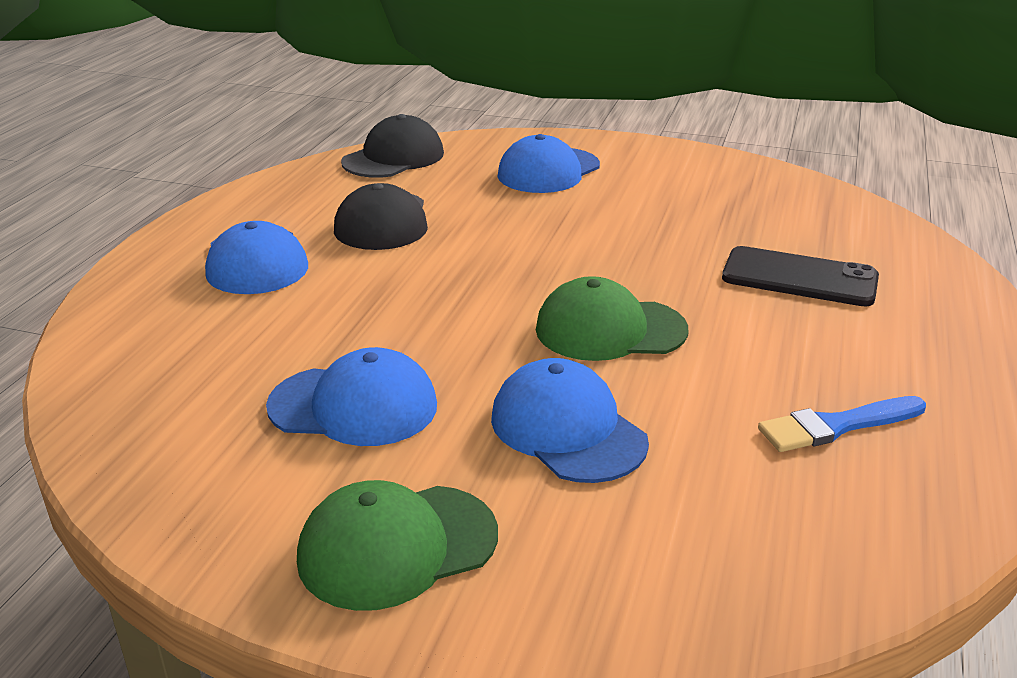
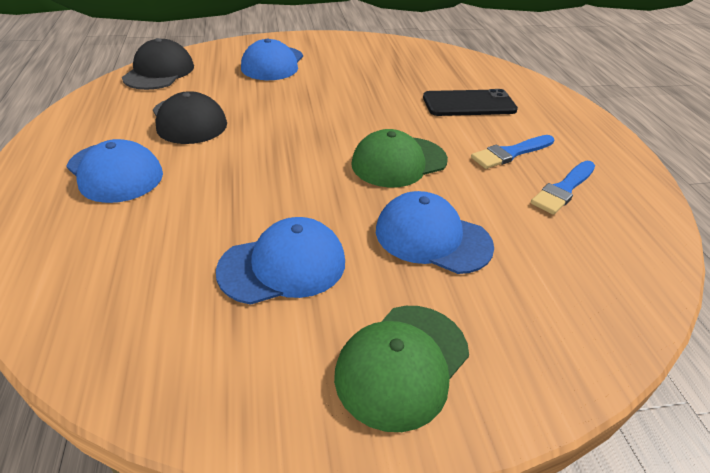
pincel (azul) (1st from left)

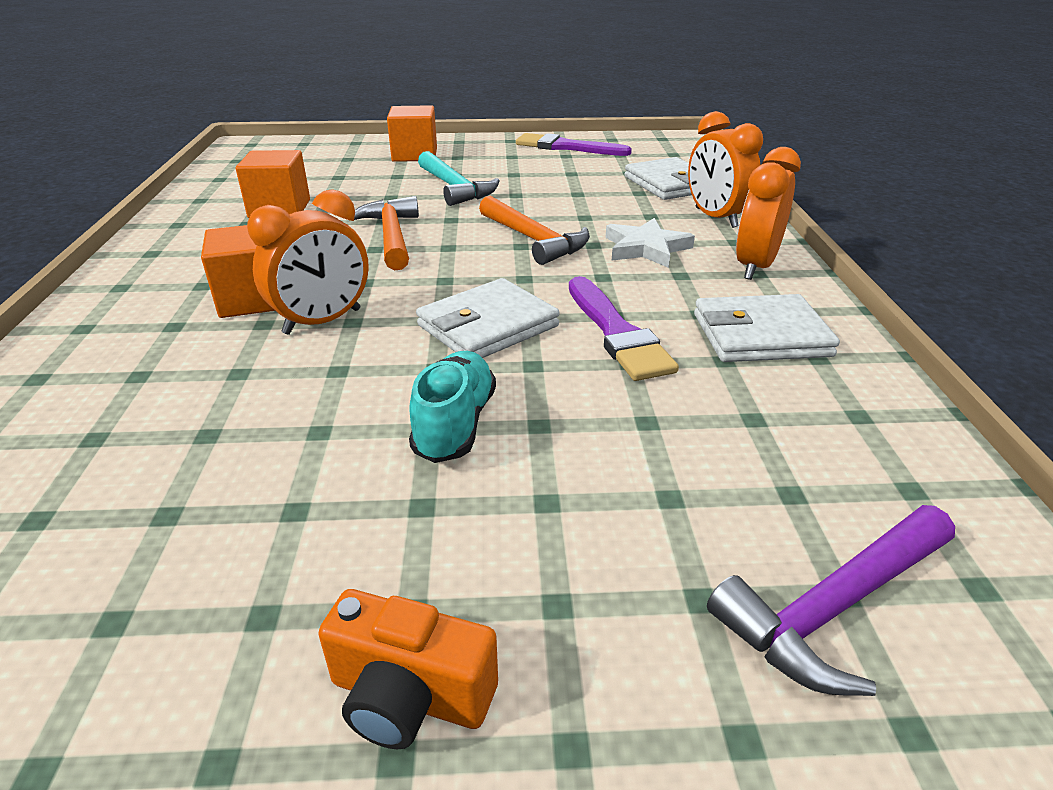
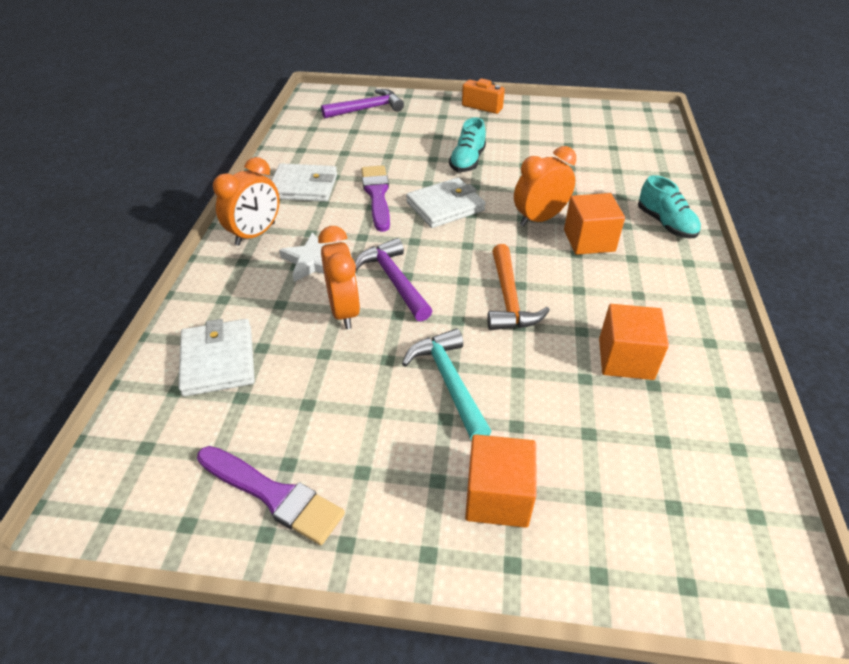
martillo (morado) (2nd from left); despertador (naranja) (2nd from left); zapato (turquesa) (2nd from left)

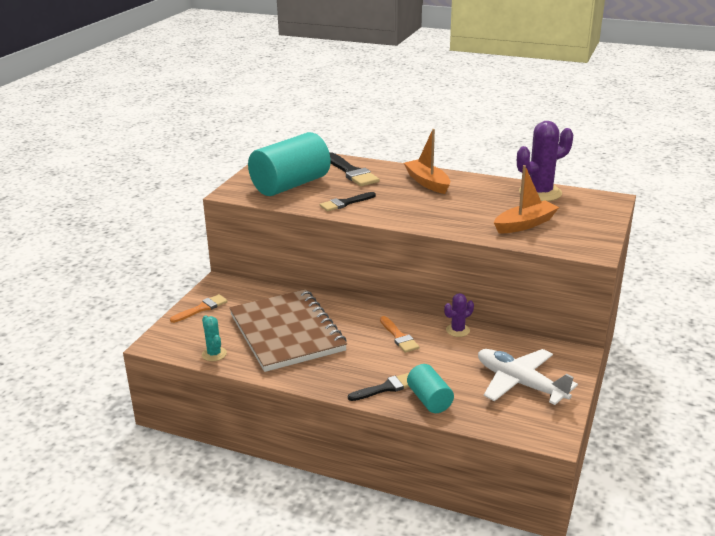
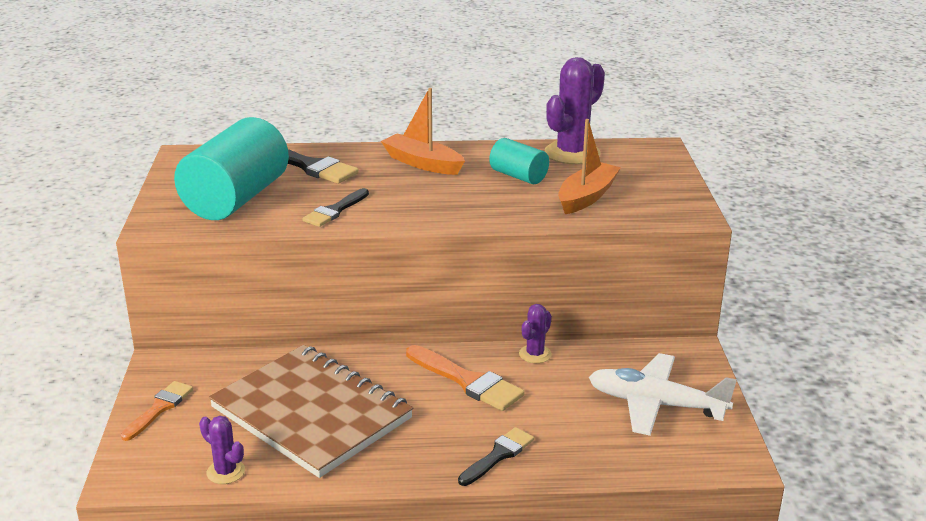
cactus (morado) (1st from left); pincel (naranja) (2nd from left); cilindro (turquesa) (2nd from left)

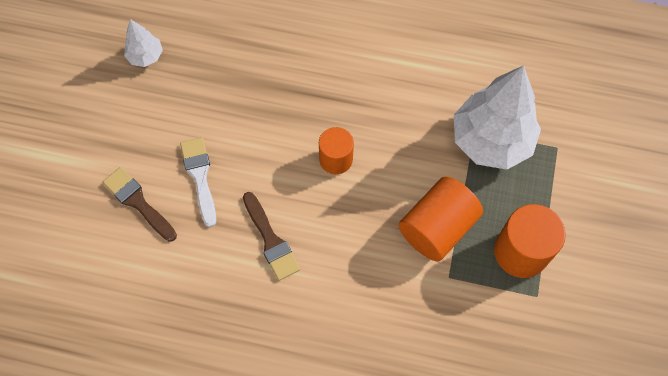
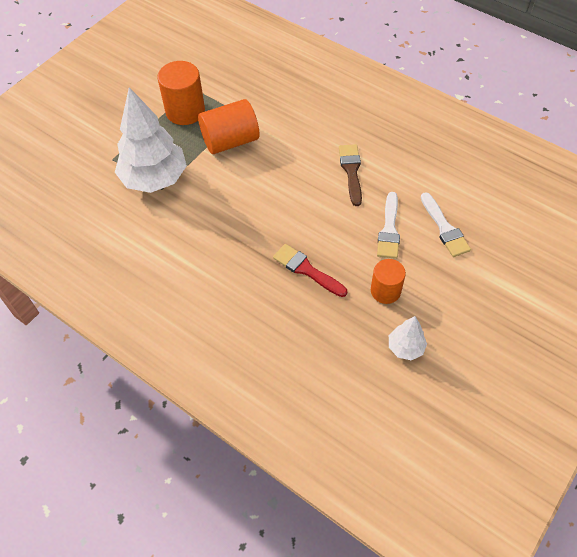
pincel (blanco) (2nd from left); cilindro (naranja) (3rd from left); pincel (rojo)

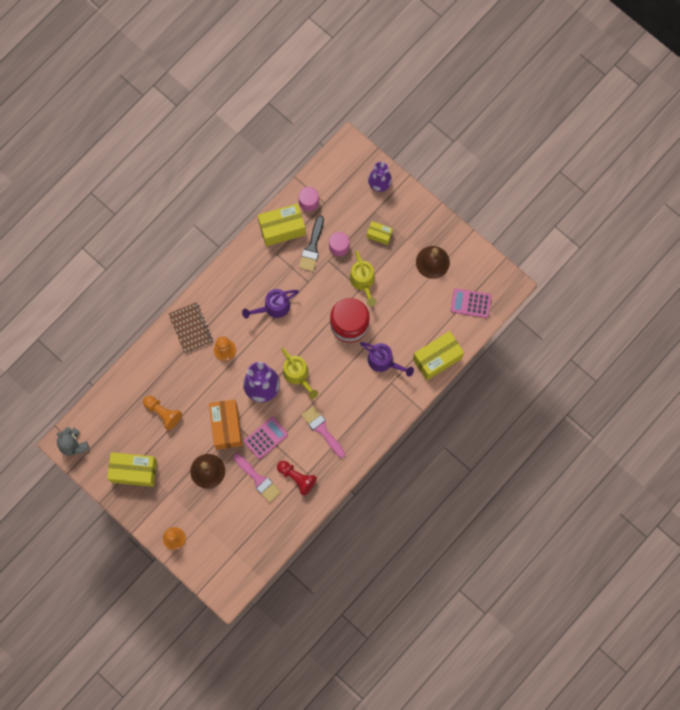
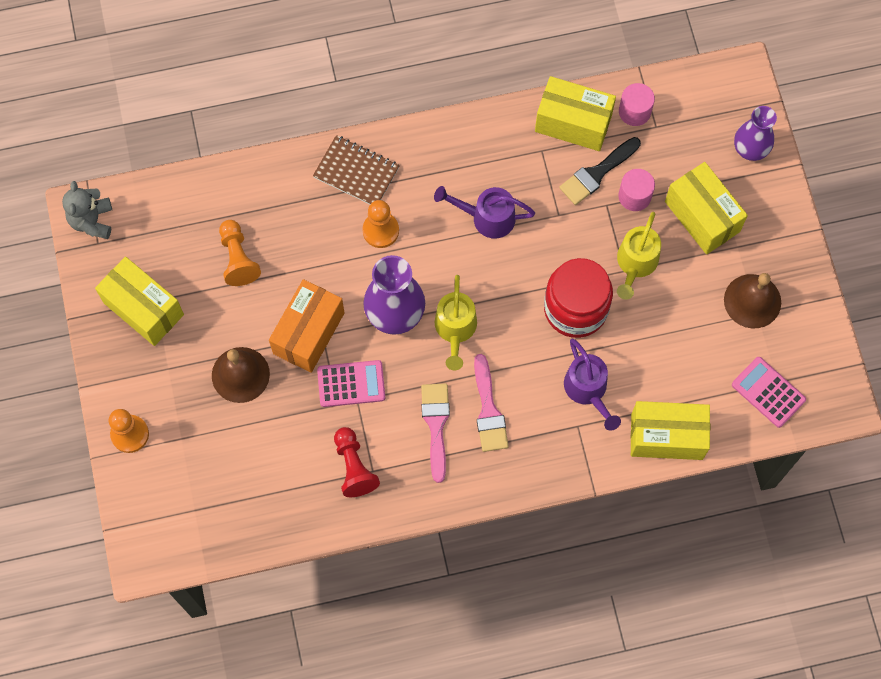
cuaderno (marrón); pincel (rosa) (2nd from left); caja (amarillo) (4th from left)

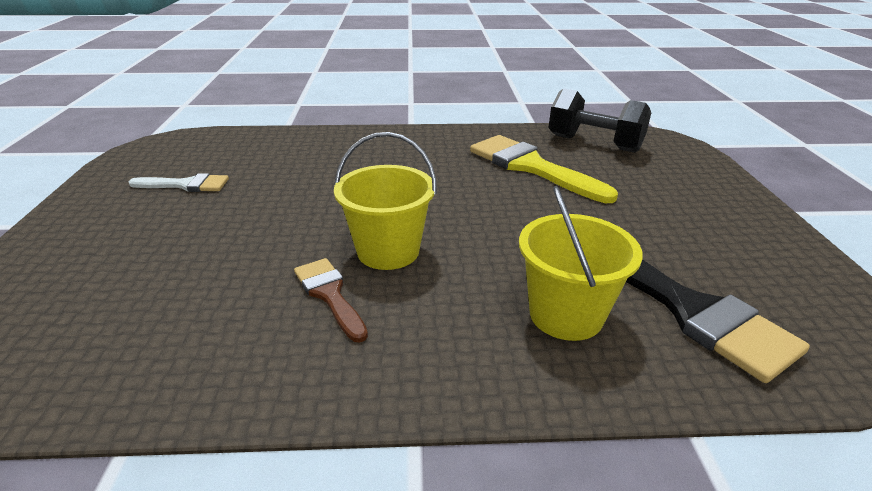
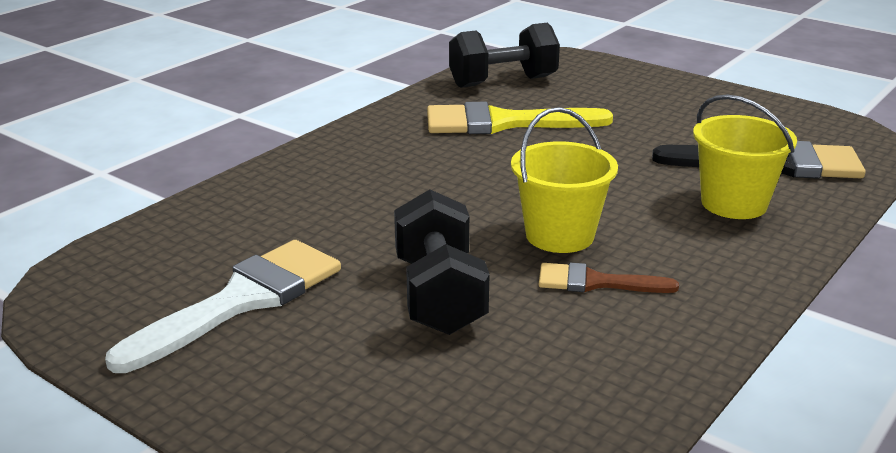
pincel (blanco); mancuerna (negro) (1st from left)

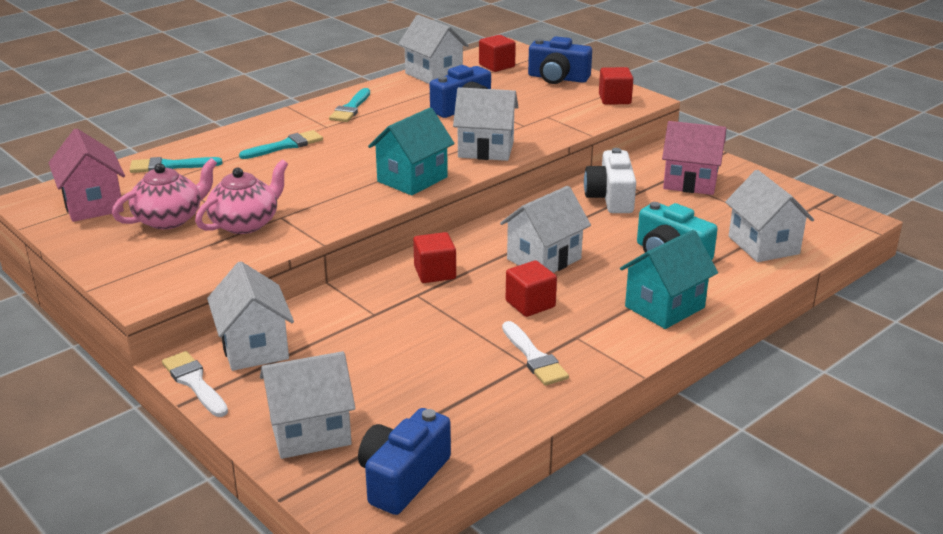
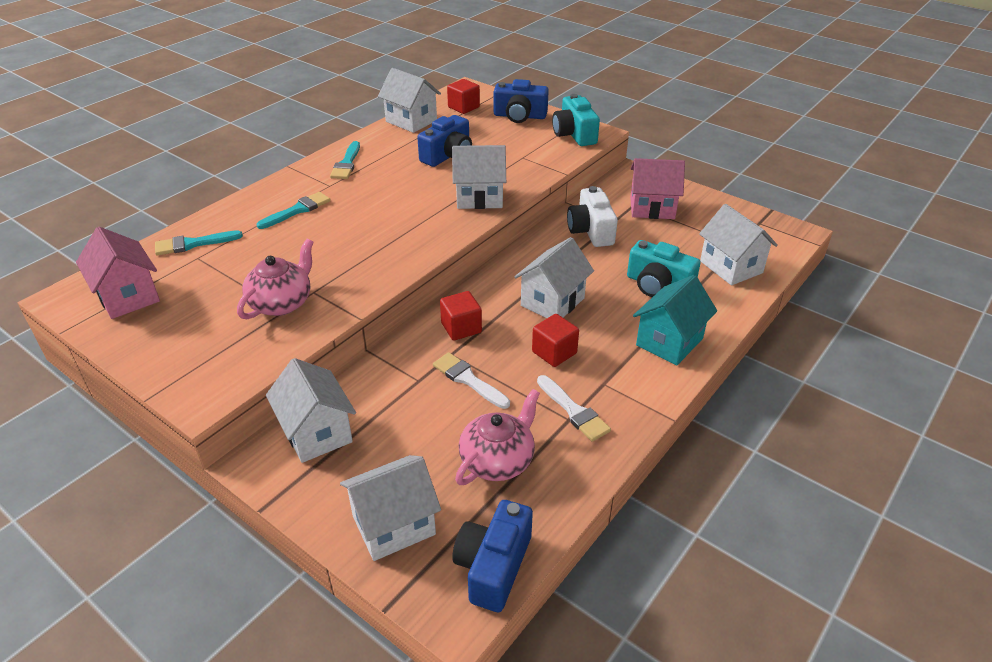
tetera (rosa) (2nd from left); pincel (blanco) (1st from left); casa (turquesa) (1st from left in the first image); cámara (turquesa) (1st from left)

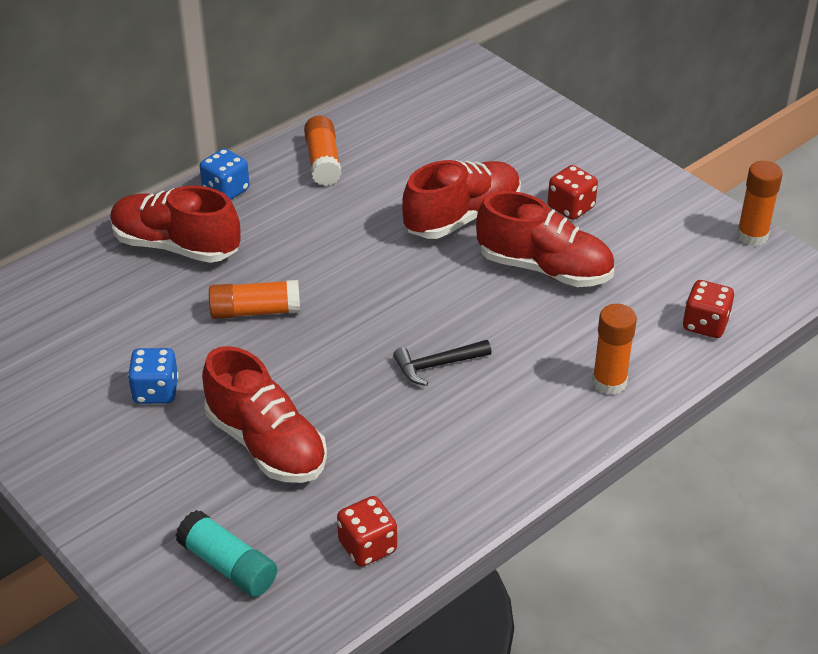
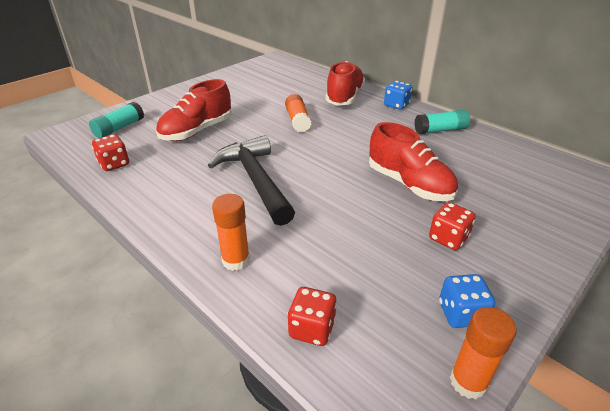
dado (azul) (2nd from left); barra de pegamento (turquesa) (2nd from left); martillo (negro); zapato (rojo) (4th from left in the first image)

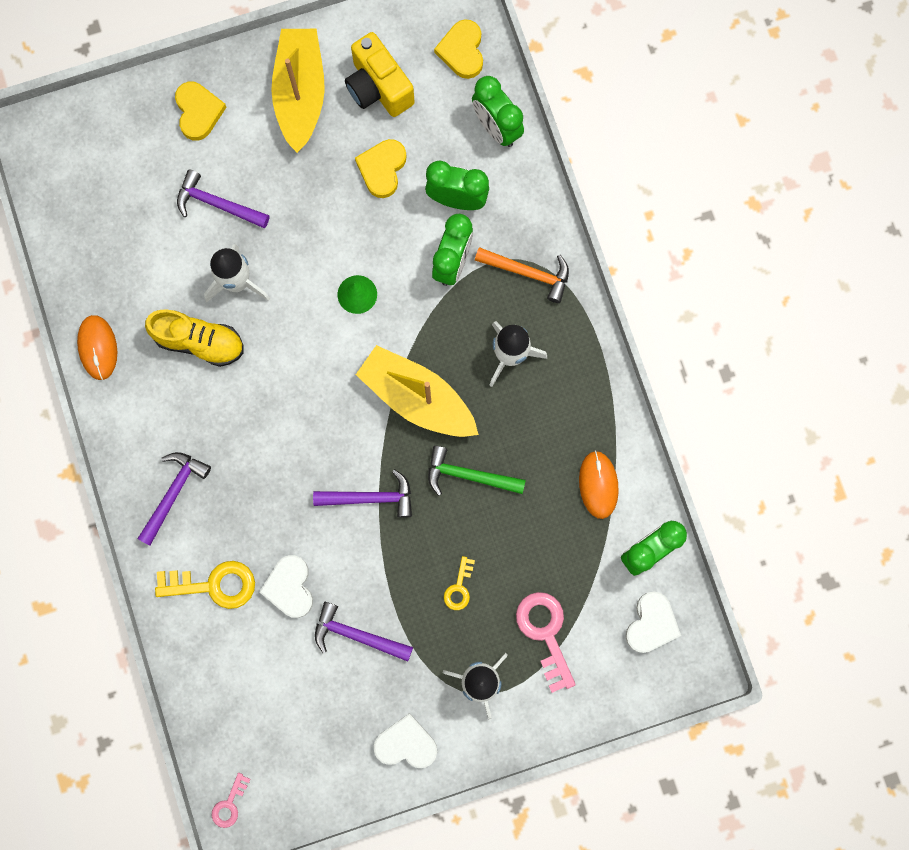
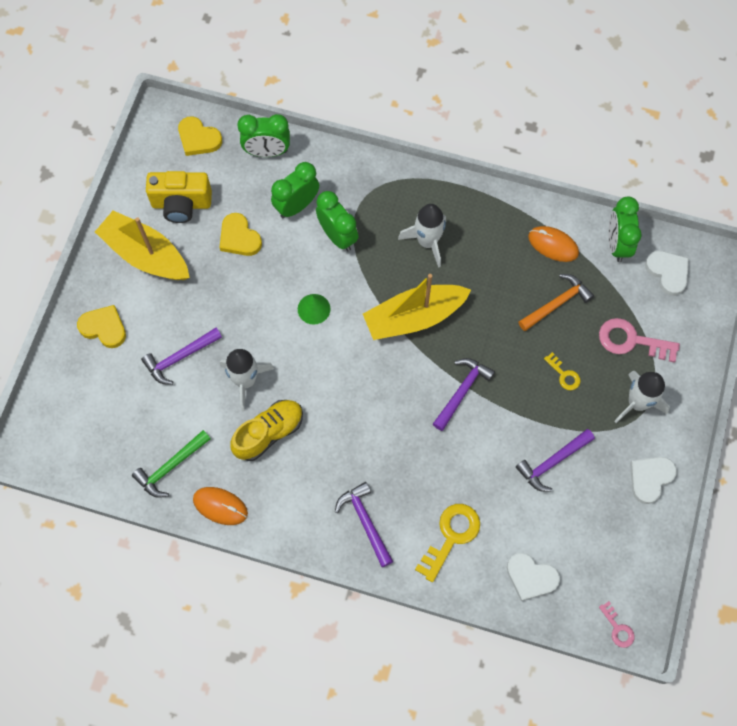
corazón (blanco) (1st from left); martillo (verde); martillo (naranja)

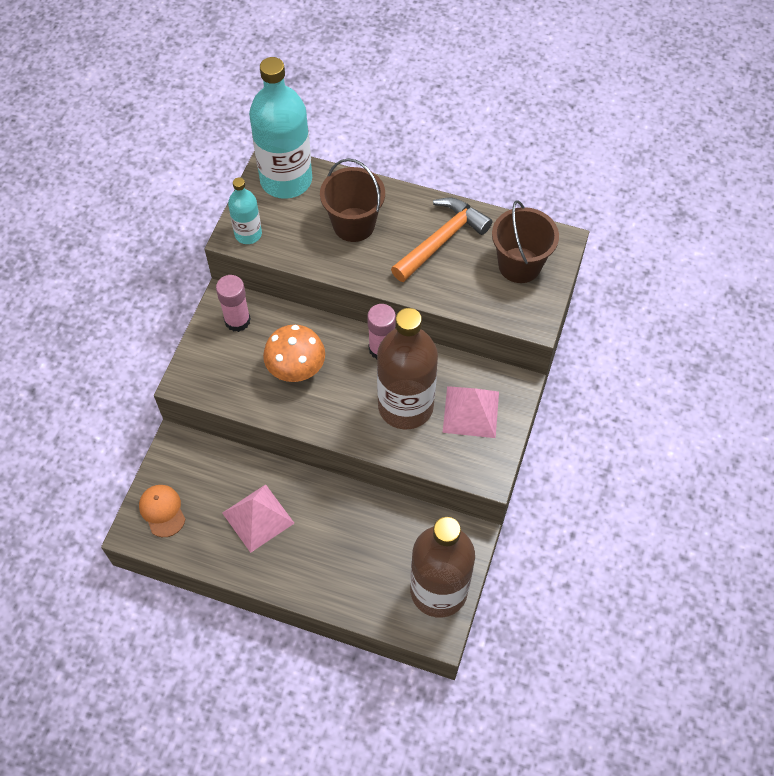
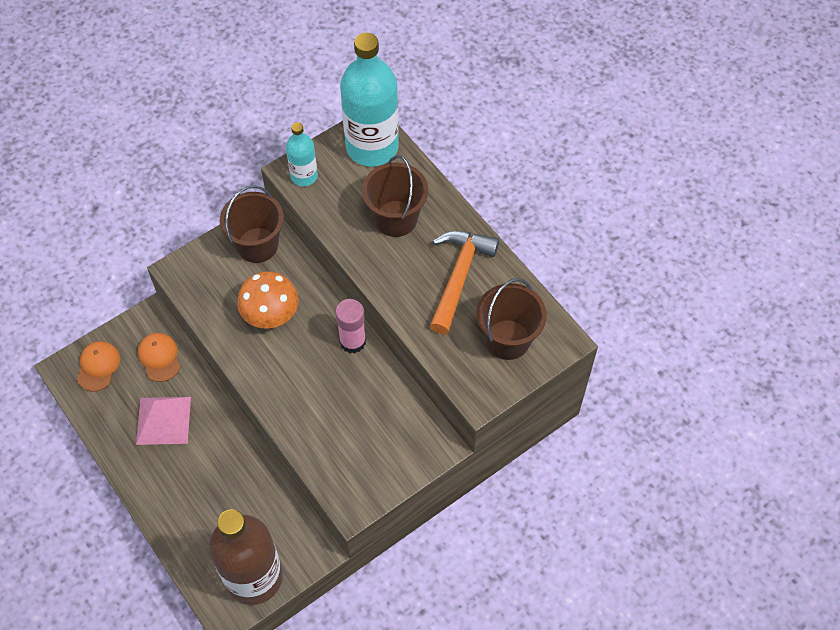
balde (marrón) (1st from left); botella (marrón) (1st from left in the first image); martillo (naranja); pirámide (rosa) (2nd from left in the first image); gorra (naranja) (2nd from left)

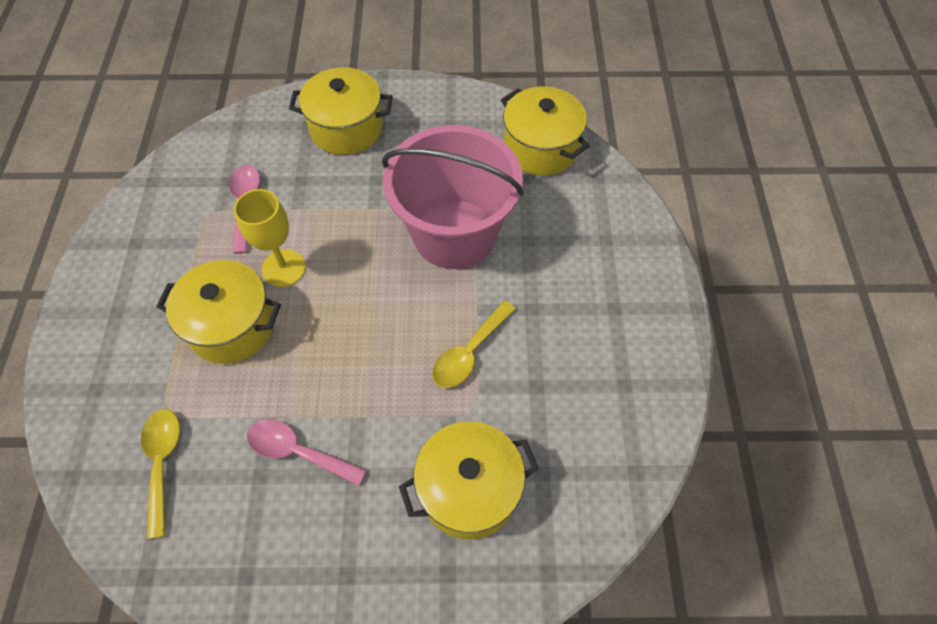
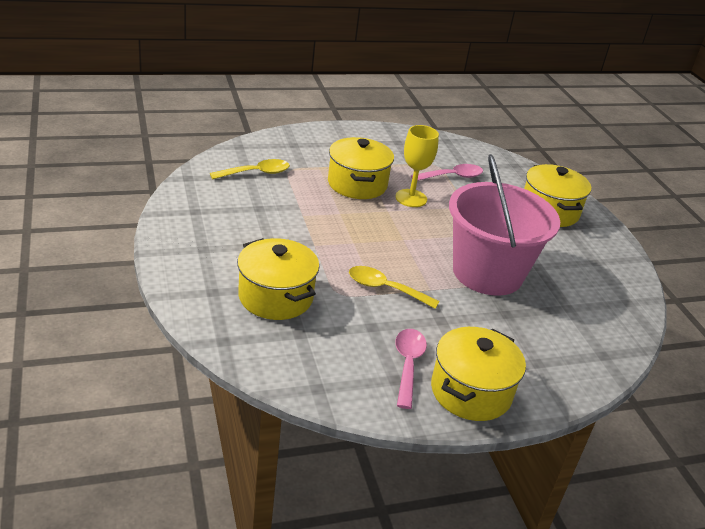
cuchara (rosa) (1st from left); olla (amarillo) (3rd from left)

